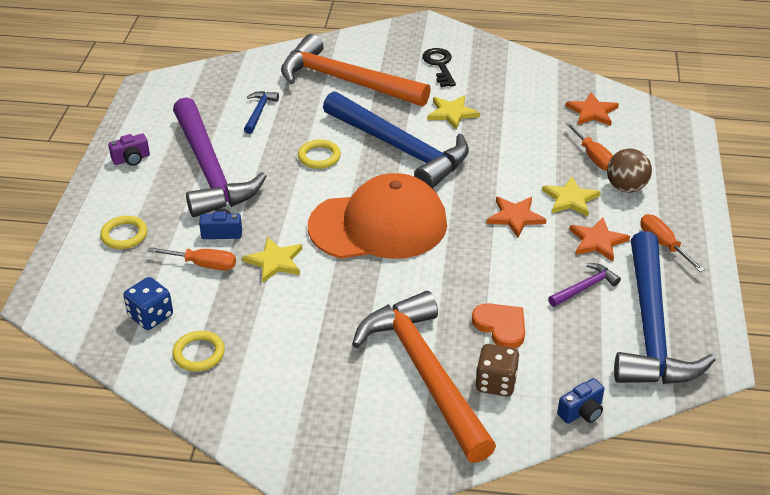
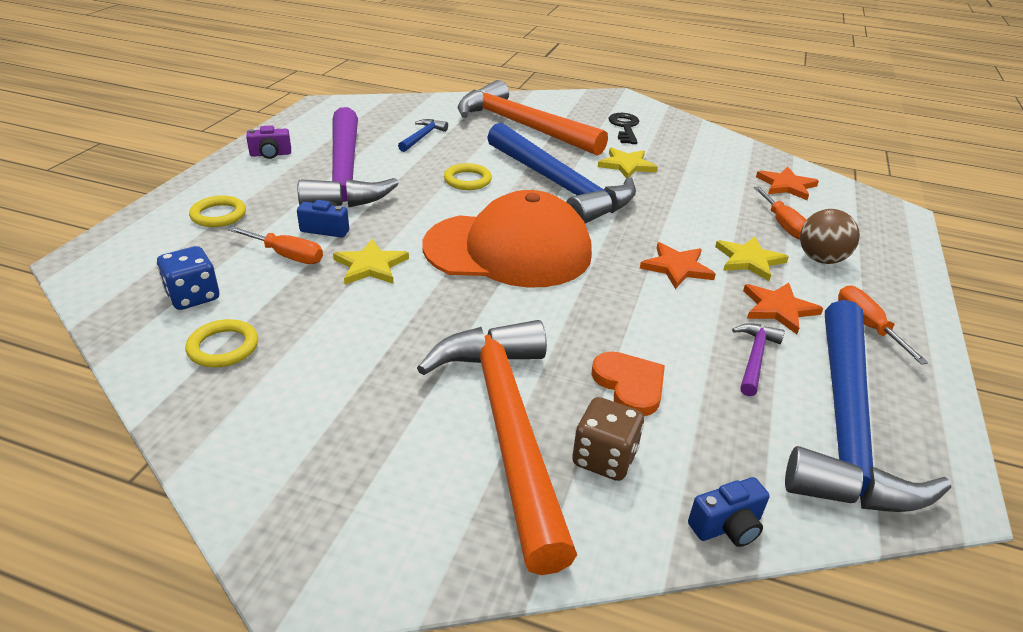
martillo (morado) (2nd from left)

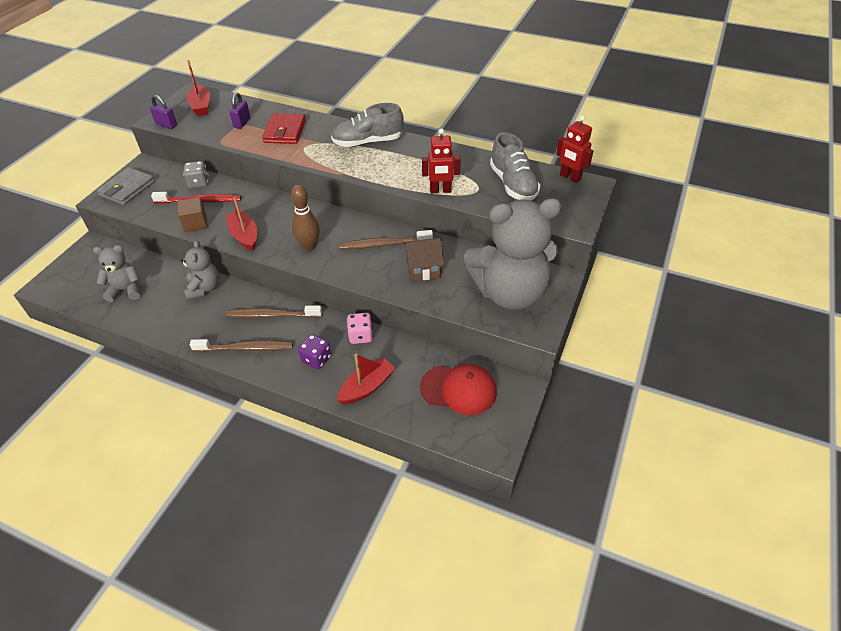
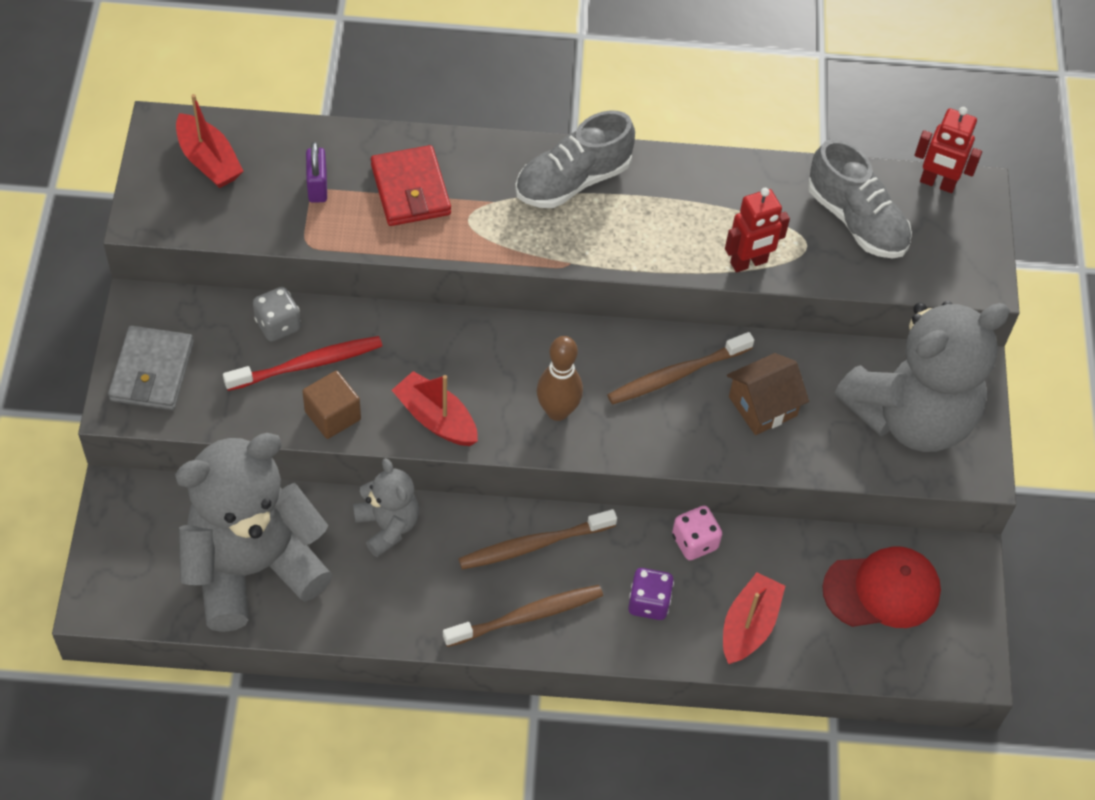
osito (gris) (1st from left); candado (morado) (1st from left in the first image)

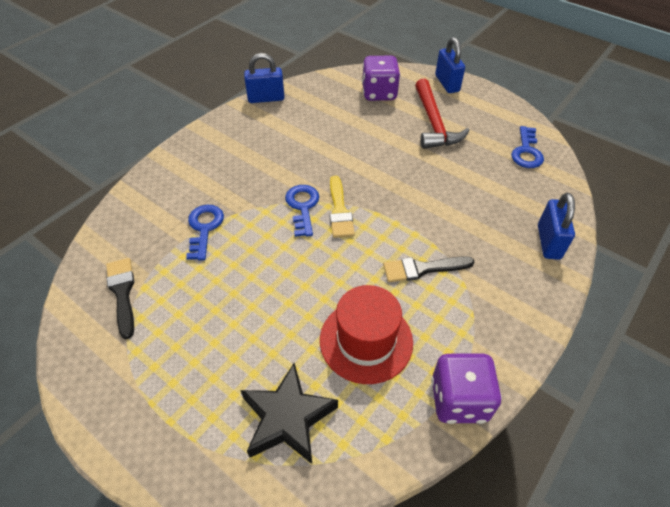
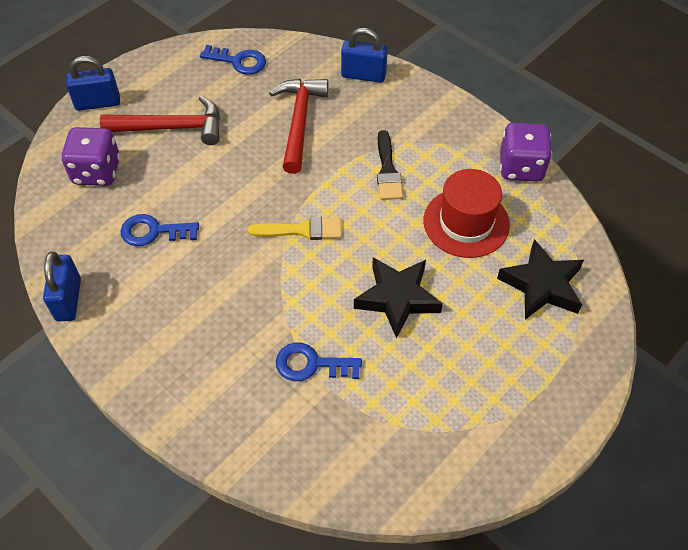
pincel (negro) (1st from left in the first image); llave (azul) (1st from left); martillo (rojo) (2nd from left); estrella (negro) (1st from left)

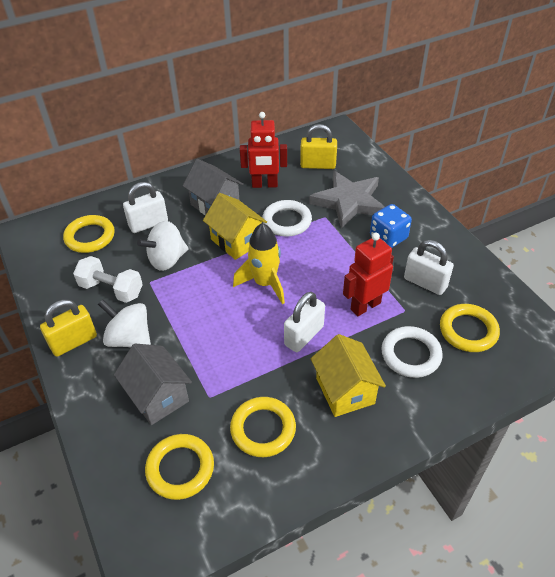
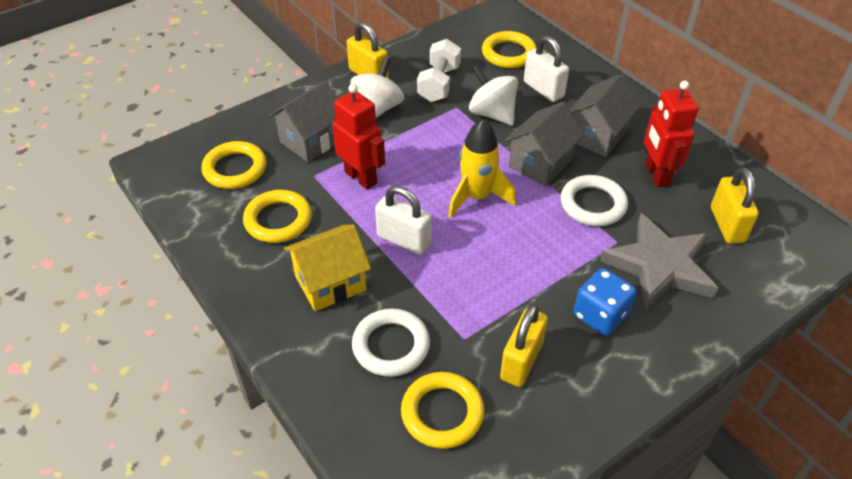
casa (gris) (2nd from left); robot (rojo) (1st from left); candado (amarillo) (2nd from left)

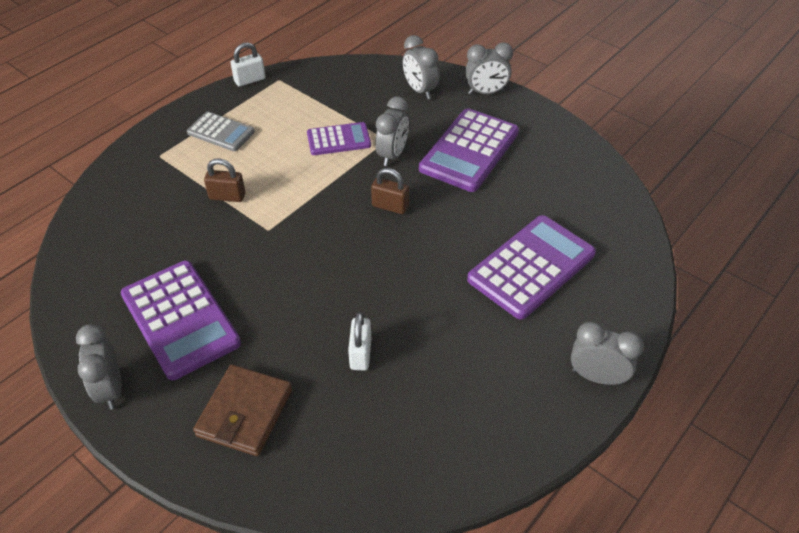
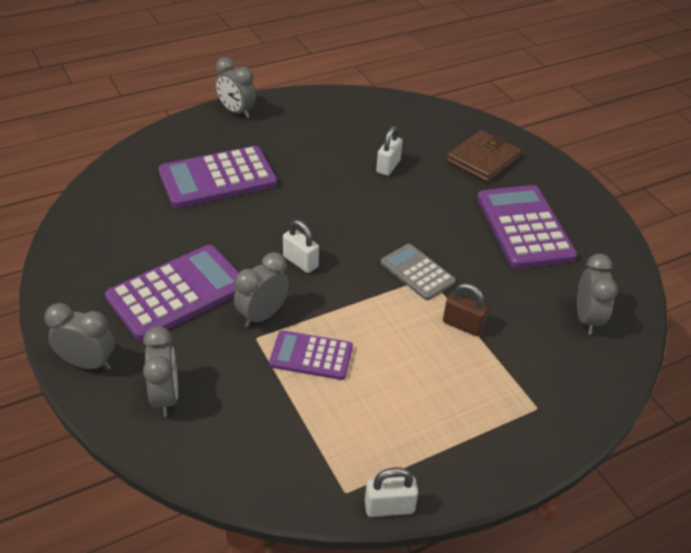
despertador (gris) (5th from left); calculadora (gris); candado (blanco) (1st from left)

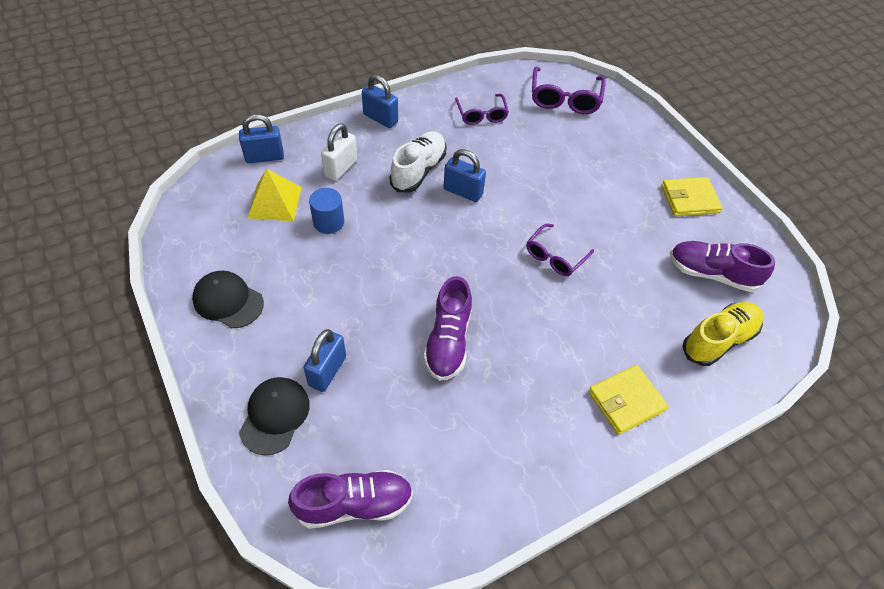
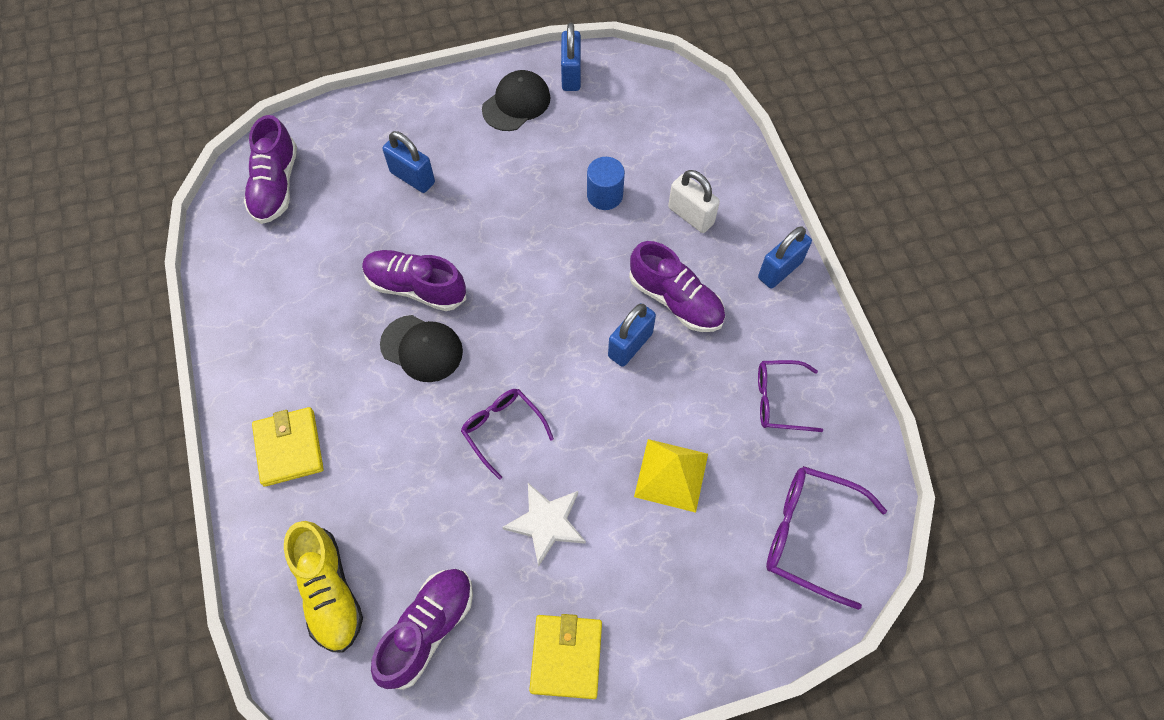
candado (azul) (2nd from left); gorra (negro) (1st from left); pirámide (amarillo); zapato (morado) (4th from left); estrella (blanco)

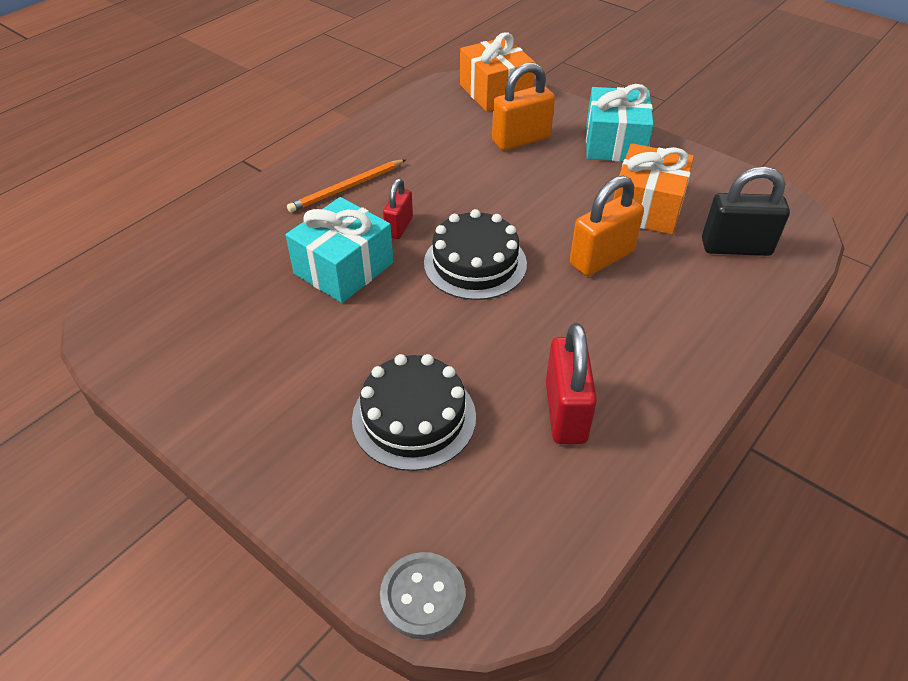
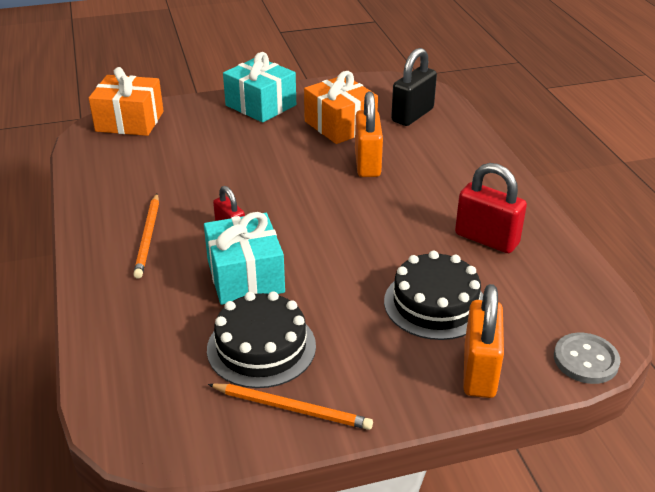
tarta (negro) (1st from left); candado (naranja) (2nd from left); lápiz (naranja) (2nd from left)

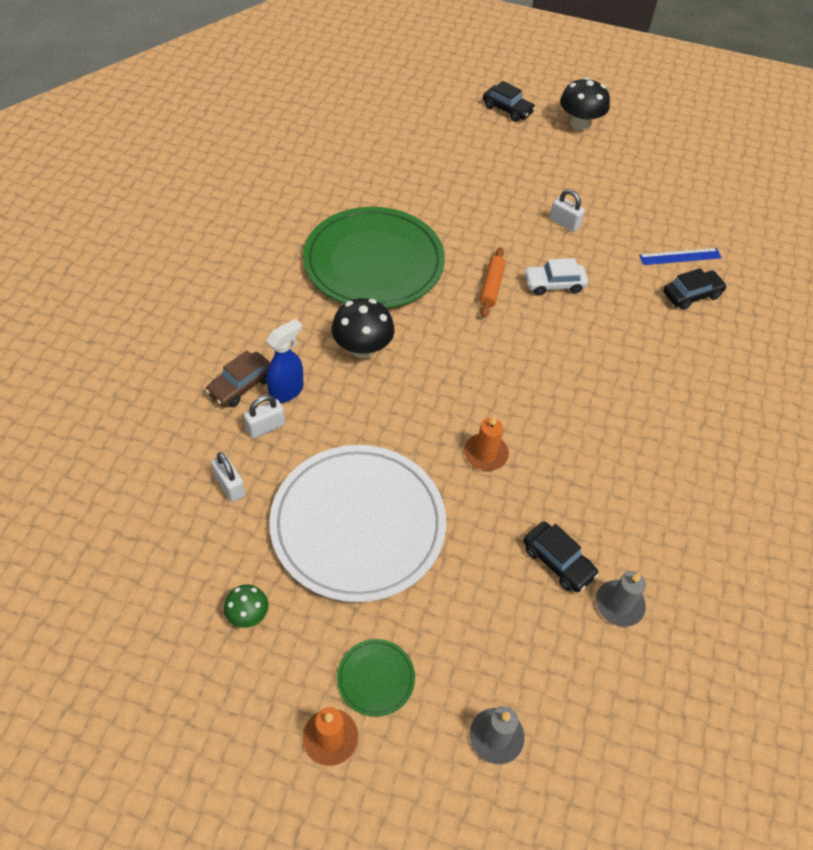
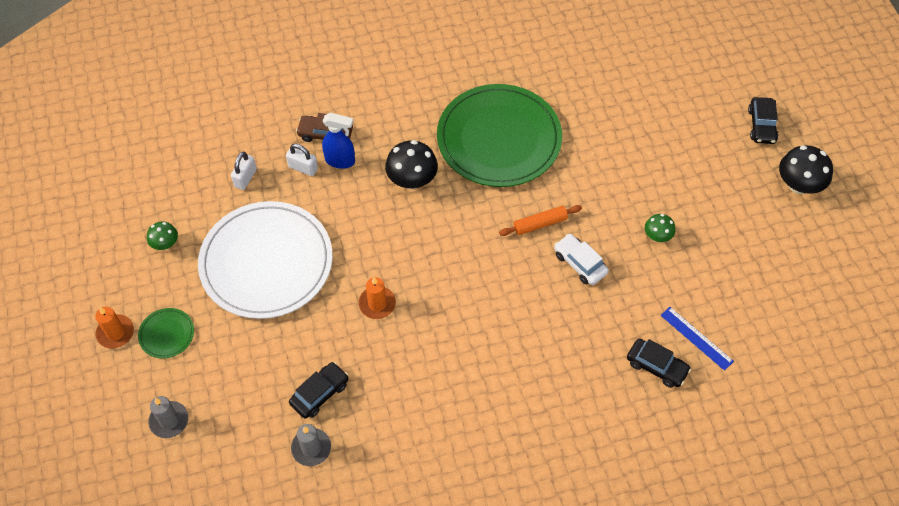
coche (negro) (1st from left); seta (verde) (2nd from left)

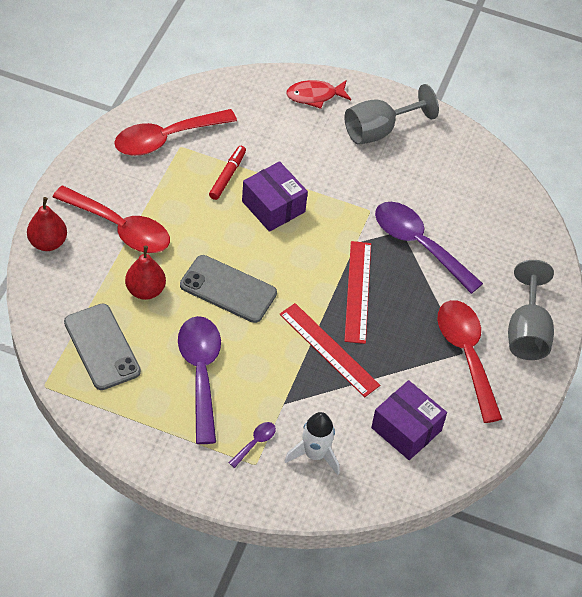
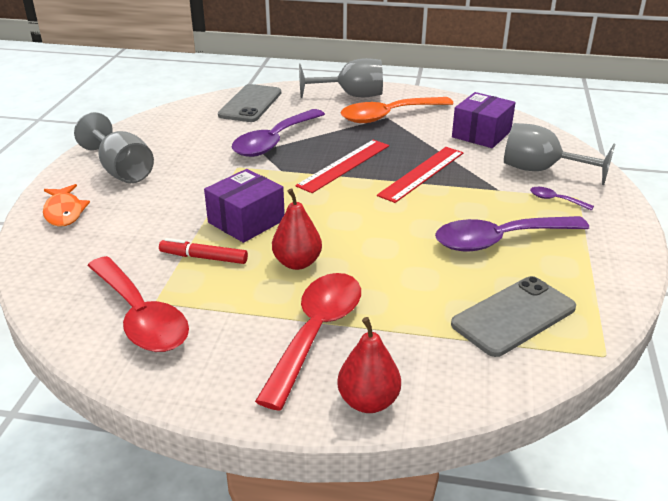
pera (rojo) (1st from left); móvil (gris) (1st from left); copa (gris) (3rd from left); pez (naranja); regla (rojo) (1st from left); cuchara (naranja)

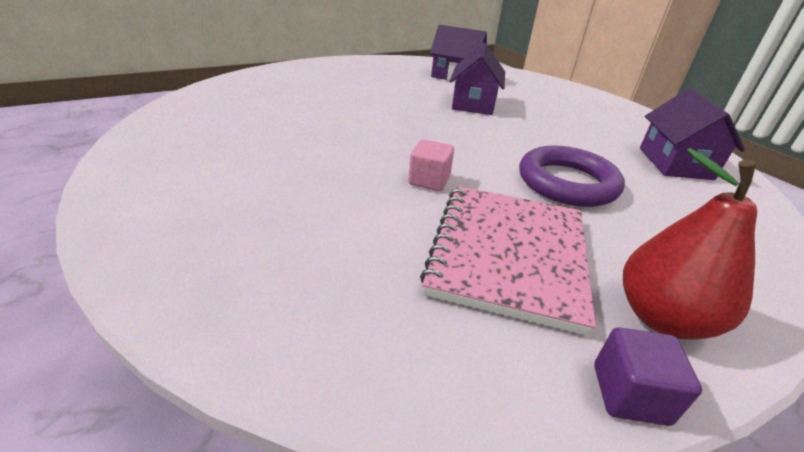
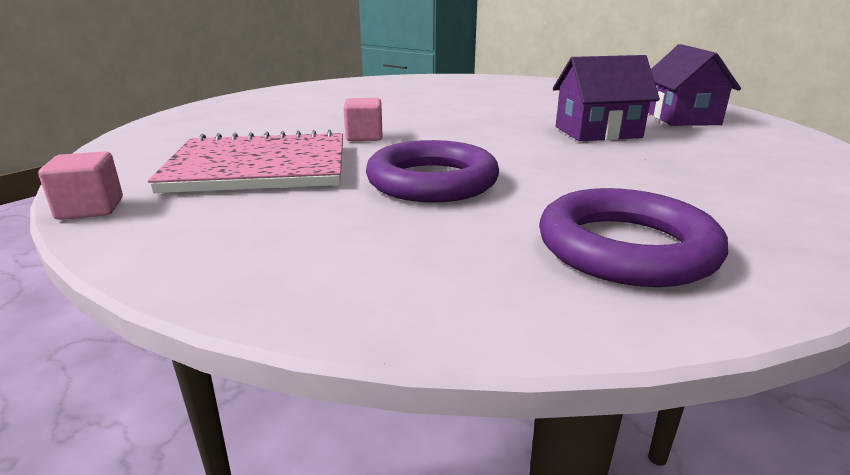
cubo (rosa) (1st from left); pera (rojo); anillo (morado) (2nd from left)

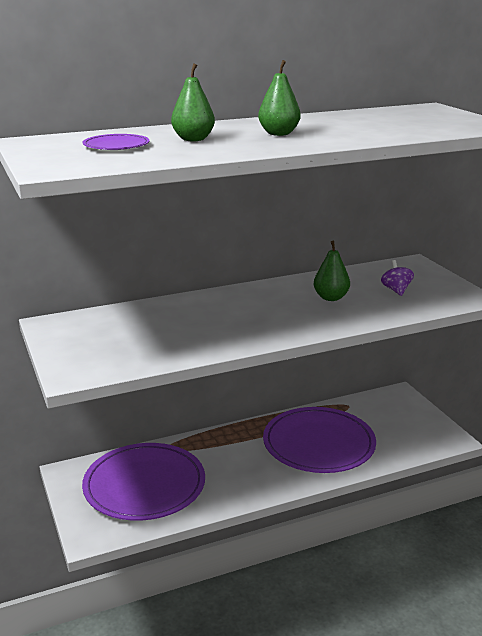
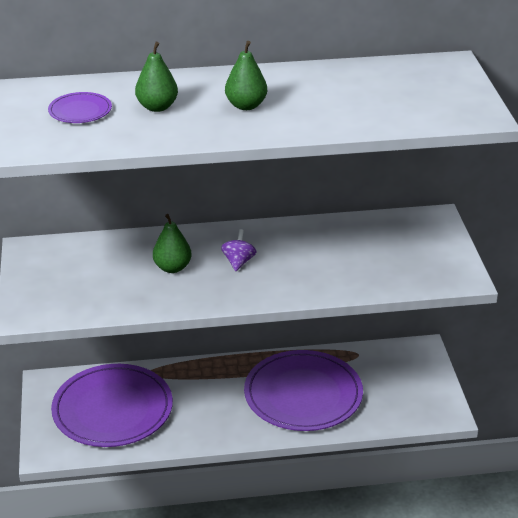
pera (verde) (2nd from left); peonza (morado)

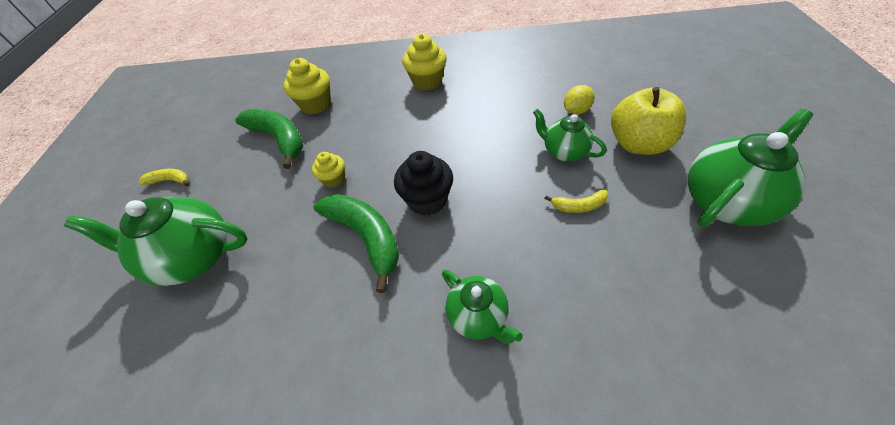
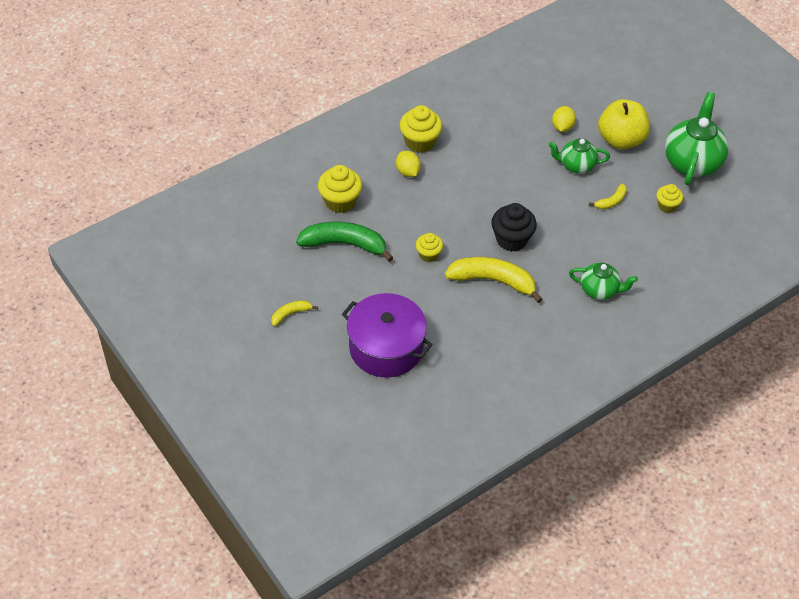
olla (morado); plátano (amarillo) (2nd from left); limón (amarillo) (1st from left); magdalena (amarillo) (4th from left)

